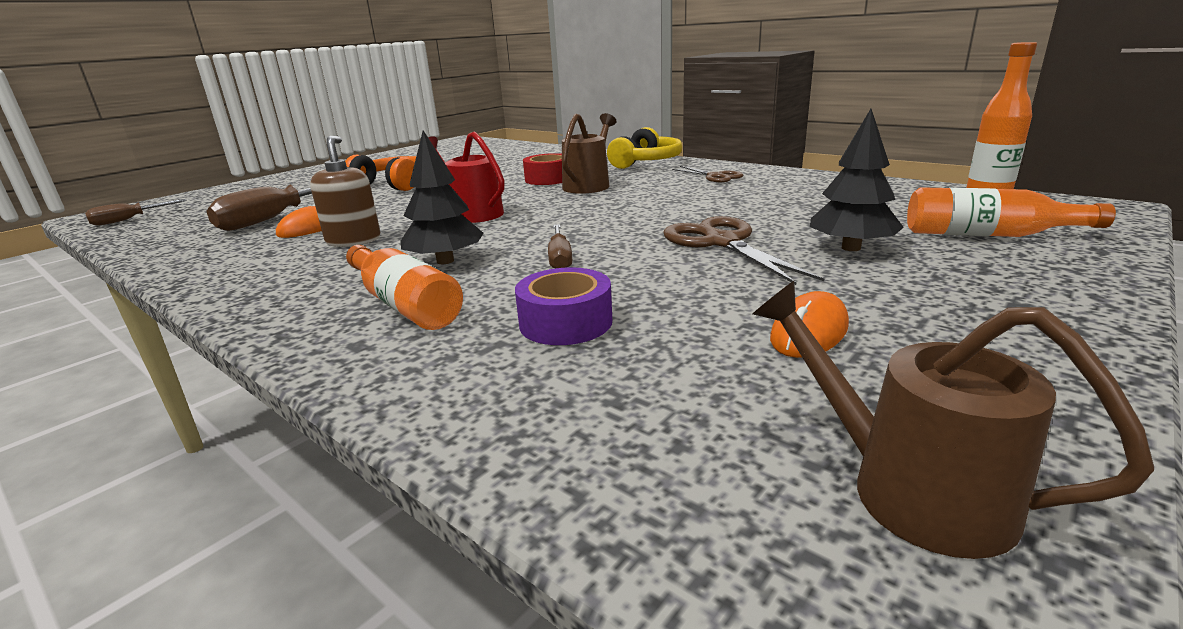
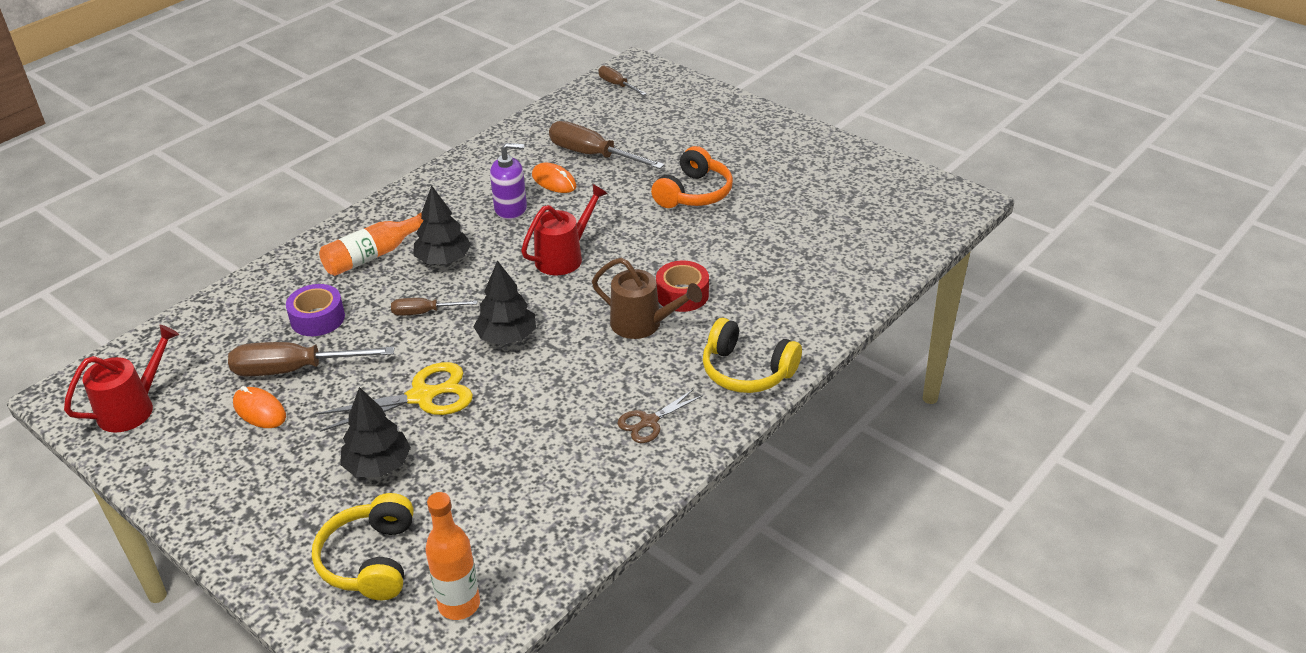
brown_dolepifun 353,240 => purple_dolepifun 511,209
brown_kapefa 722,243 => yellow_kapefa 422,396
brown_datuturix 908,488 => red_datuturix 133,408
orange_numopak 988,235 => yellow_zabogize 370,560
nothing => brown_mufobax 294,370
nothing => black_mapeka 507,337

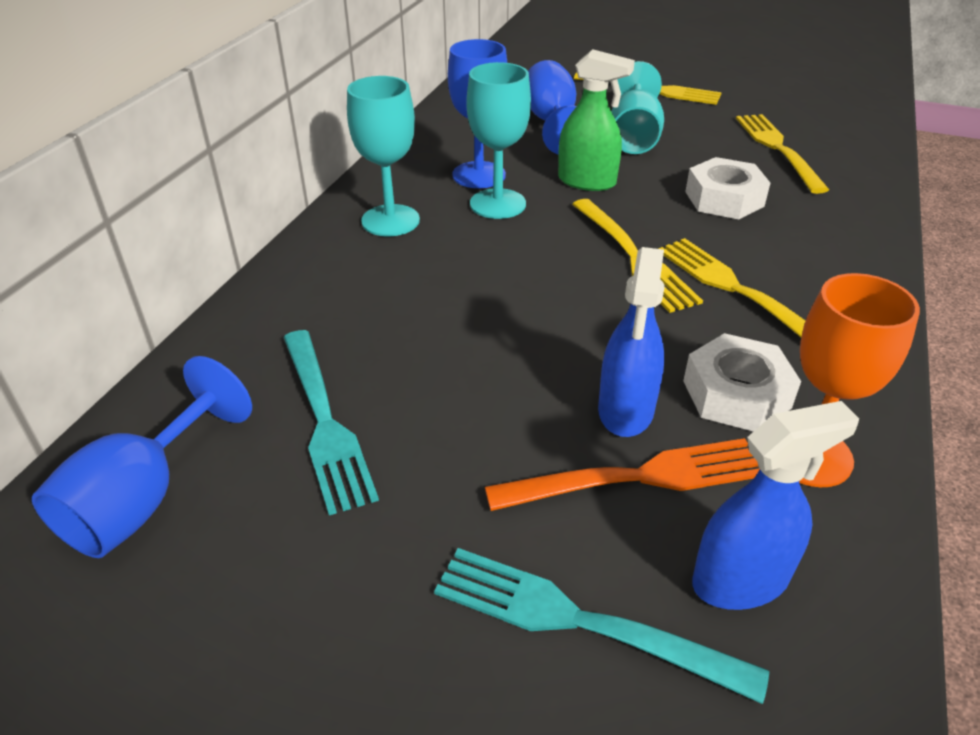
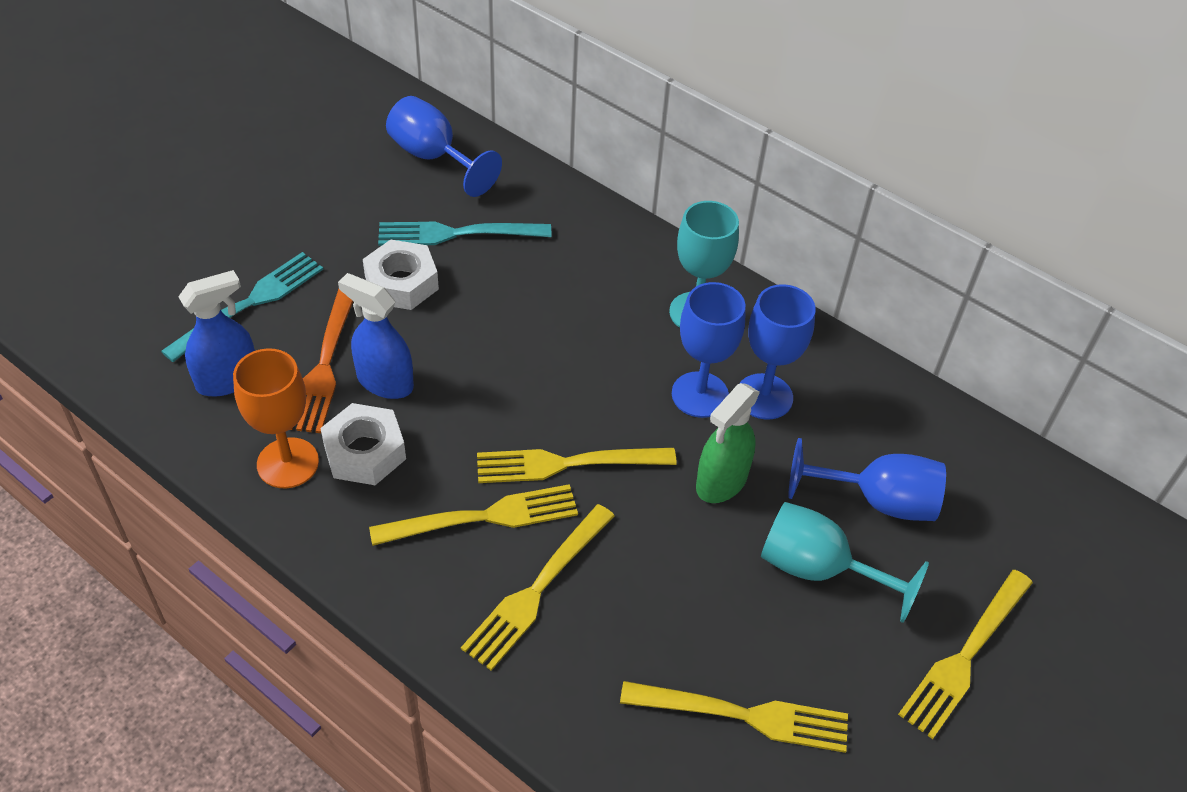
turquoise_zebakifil 497,204 => blue_zebakifil 700,395
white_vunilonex 724,199 => white_vunilonex 401,283, move
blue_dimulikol 741,580 => blue_dimulikol 228,379, 120 degrees counterclockwise
nothing => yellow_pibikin 537,589

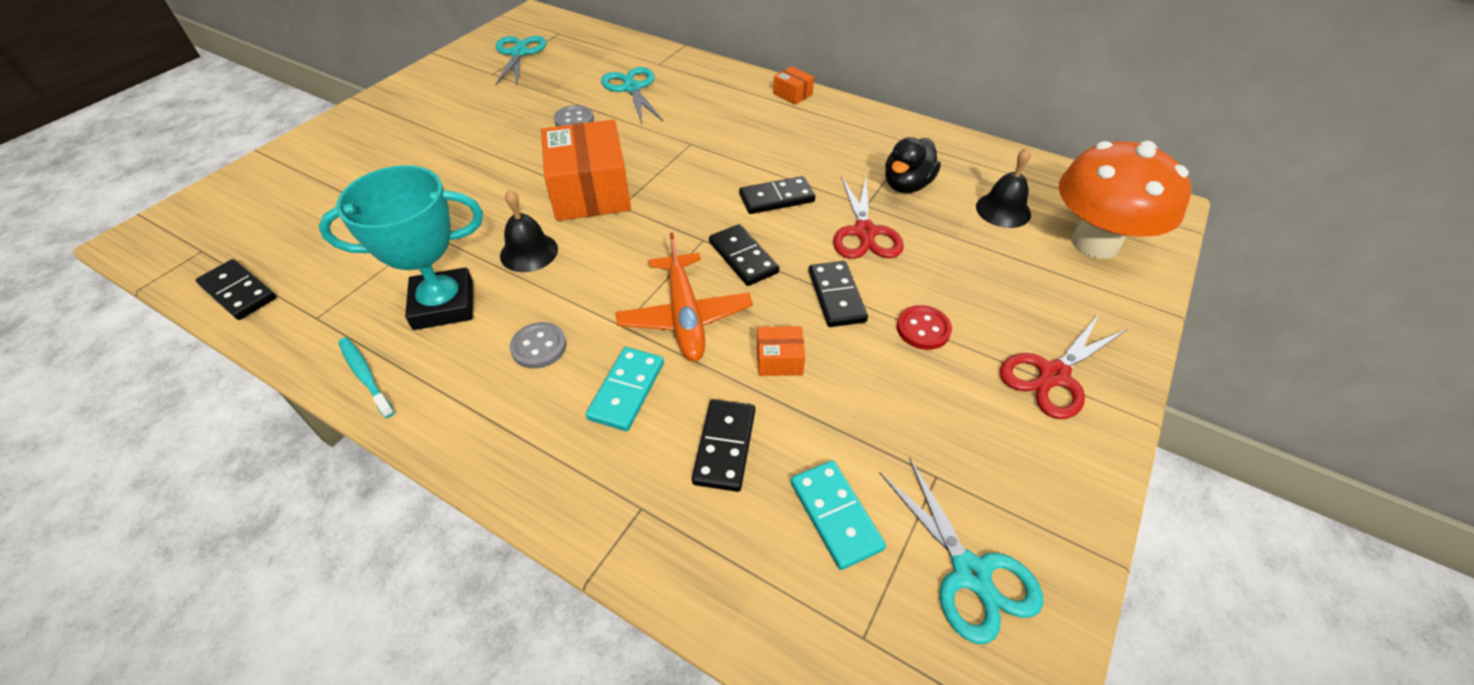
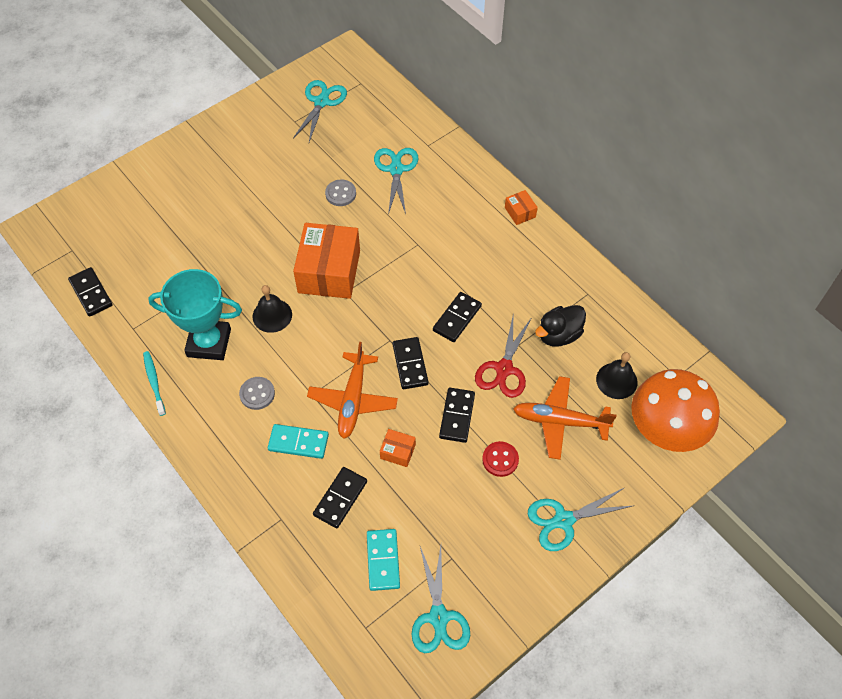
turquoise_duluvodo 626,390 => turquoise_duluvodo 298,442, 60 degrees clockwise
black_duluvodo 776,198 => black_duluvodo 457,318, 60 degrees counterclockwise
red_kapefa 1053,375 => turquoise_kapefa 563,520
nothing => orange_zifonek 560,421

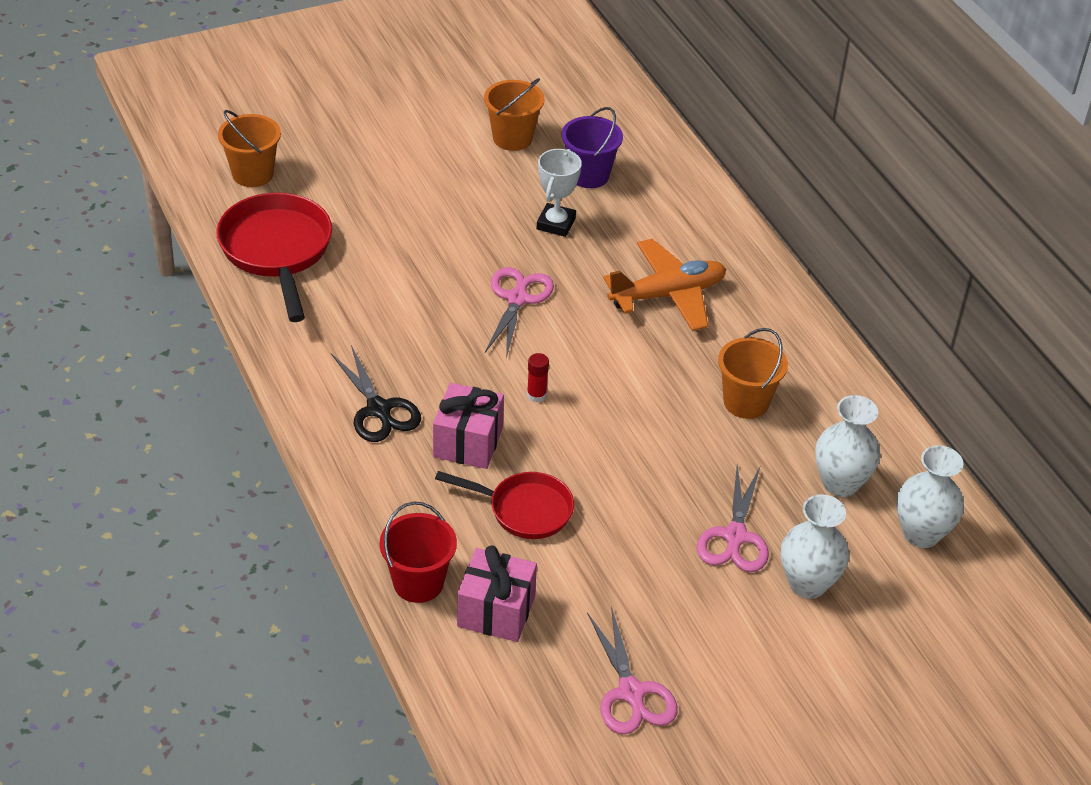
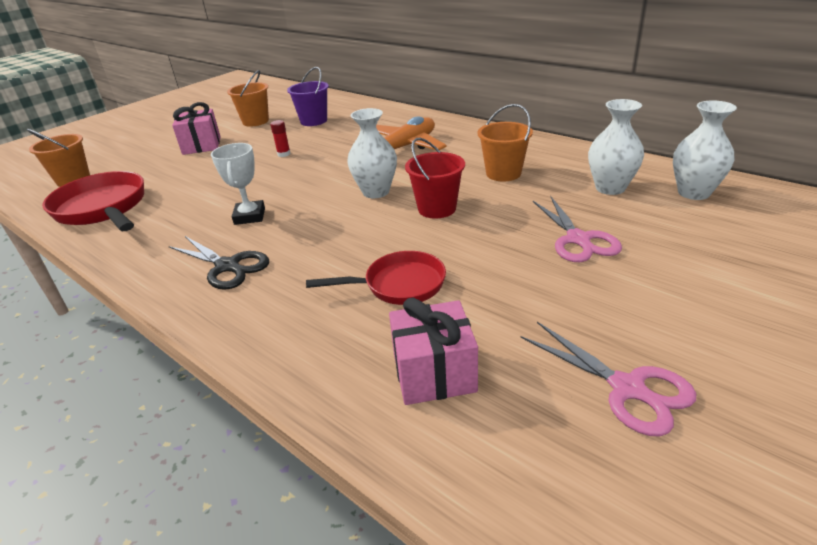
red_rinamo 418,583 => red_rinamo 437,208, move
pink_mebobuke 468,442 => pink_mebobuke 202,145, move
pink_kapefa 517,298 => nothing
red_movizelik 536,395 => red_movizelik 284,154, move
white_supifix 556,224 => white_supifix 249,216, move
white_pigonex 807,584 => white_pigonex 376,192, move

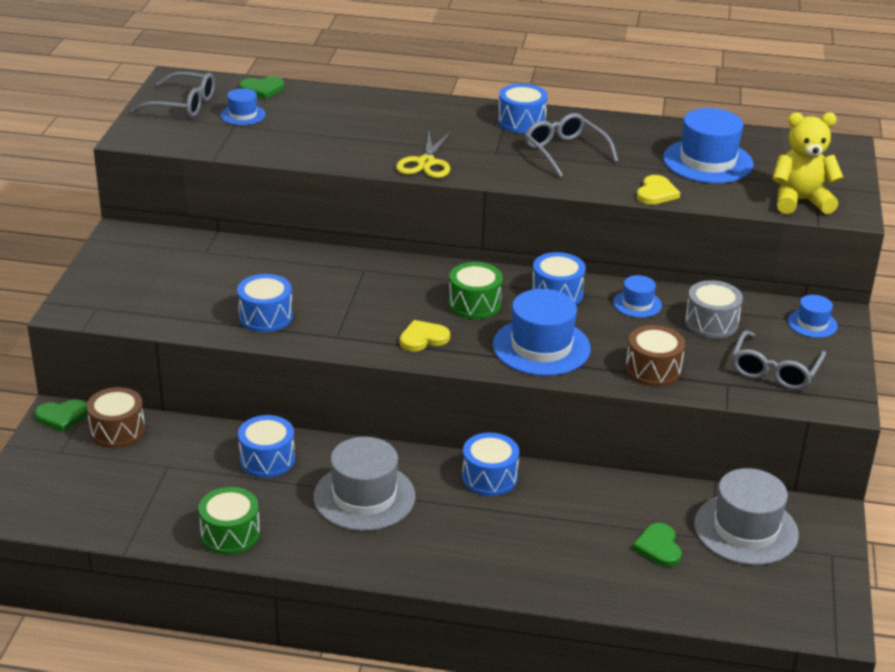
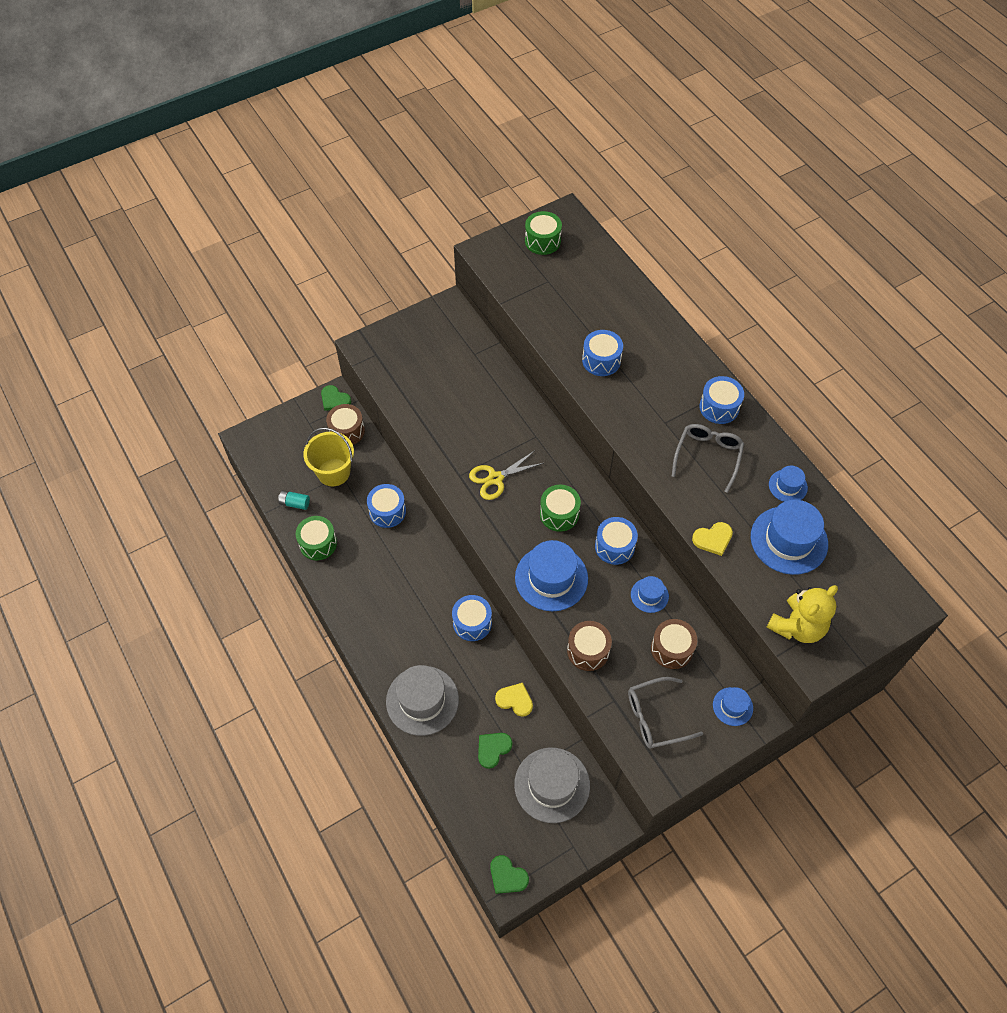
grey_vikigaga 183,105 => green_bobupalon 542,241
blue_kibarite 243,115 => blue_kibarite 788,486, move
blue_bobupalon 265,316 => blue_bobupalon 601,360, move
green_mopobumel 262,89 => green_mopobumel 507,876, move
grey_kibarite 364,497 => grey_kibarite 422,700, move
yellow_kapefa 426,163 => yellow_kapefa 495,478, move
yellow_mopobumel 423,338 => yellow_mopobumel 515,700, move
grey_bobupalon 711,323 => brown_bobupalon 671,649
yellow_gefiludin 800,201 => yellow_gefiludin 797,626, 90 degrees clockwise
nothing => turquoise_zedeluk 295,503
nothing => yellow_rinamo 333,472

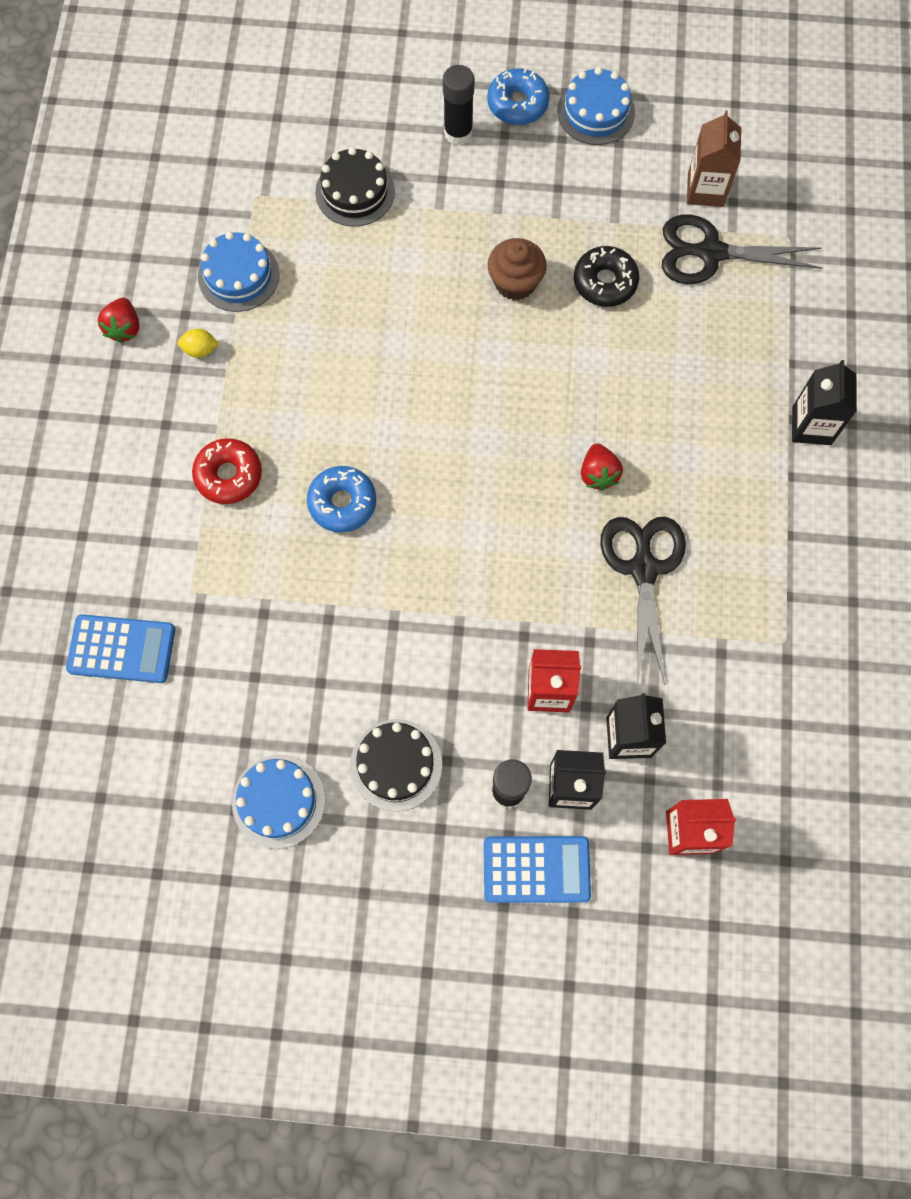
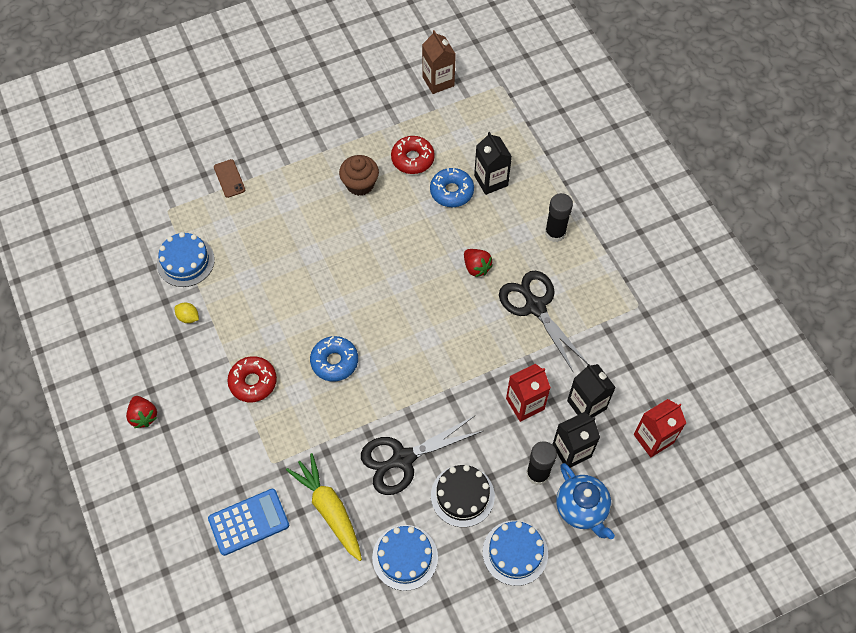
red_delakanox 124,328 => red_delakanox 144,416, move
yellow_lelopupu 200,350 => yellow_lelopupu 188,317, 60 degrees clockwise
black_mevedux 355,192 => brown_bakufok 229,178
black_movizelik 458,132 => black_movizelik 555,233, move
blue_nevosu 536,869 => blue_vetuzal 582,509
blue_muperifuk 517,104 => blue_muperifuk 451,191, move
blue_mevedux 596,112 => blue_mevedux 515,552, move
black_muperifuk 605,282 => red_muperifuk 412,159
black_kapefa 711,253 => black_kapefa 403,459, move
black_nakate 811,426 => black_nakate 491,180, move
nothing => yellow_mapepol 329,509

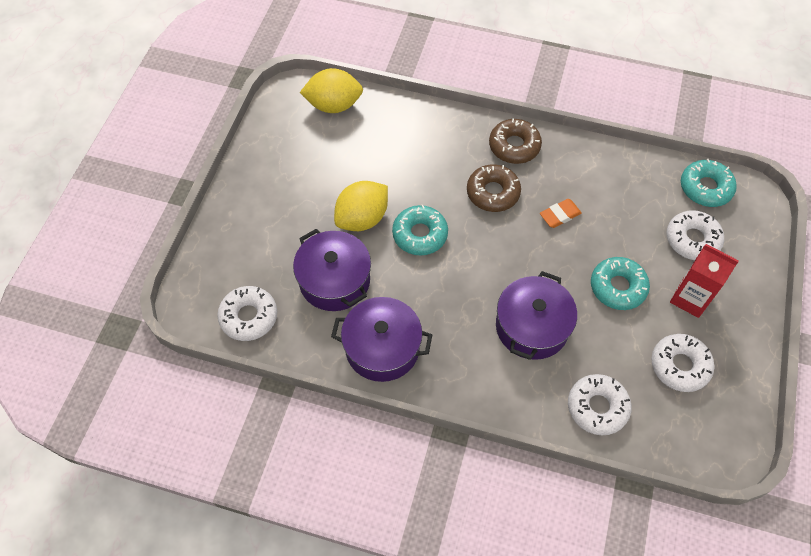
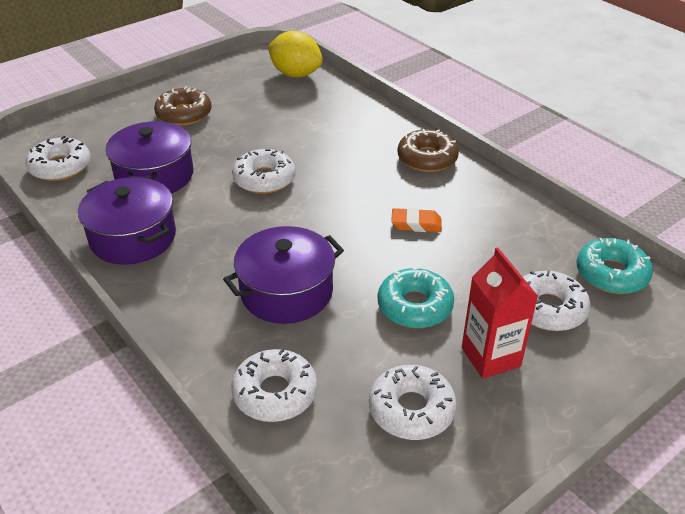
yellow_lelopupu 362,218 => nothing
turquoise_muperifuk 420,234 => white_muperifuk 264,179
brown_muperifuk 493,193 => brown_muperifuk 184,114, move

